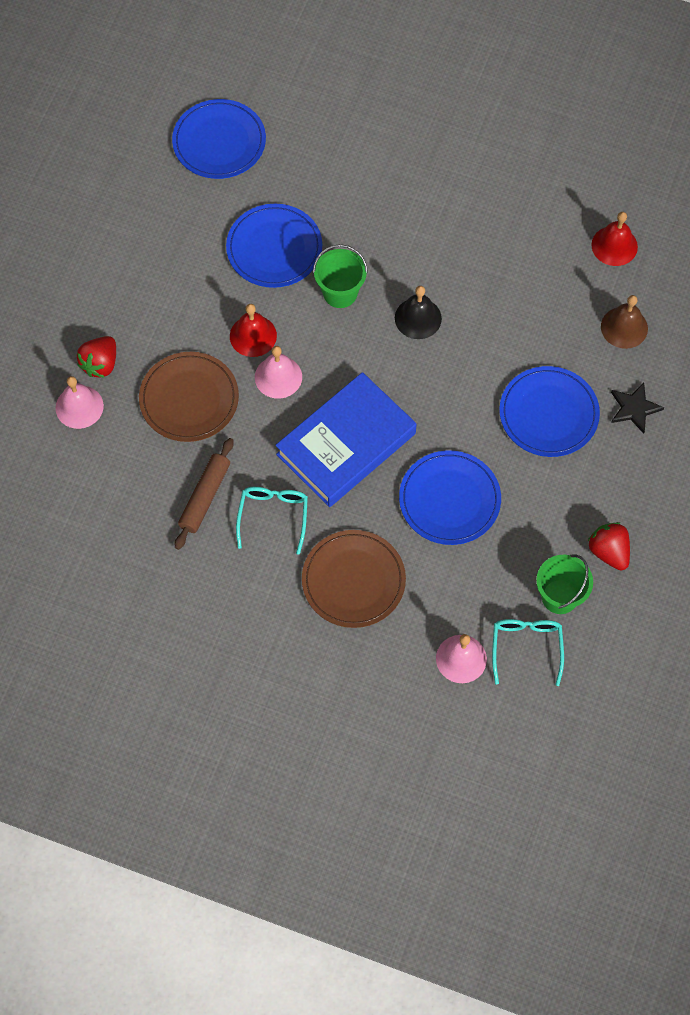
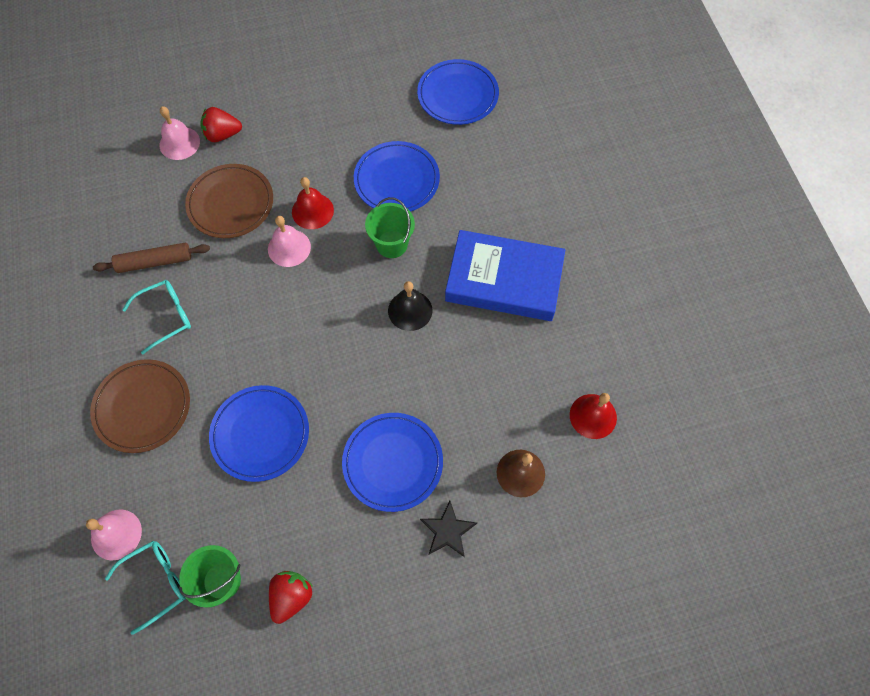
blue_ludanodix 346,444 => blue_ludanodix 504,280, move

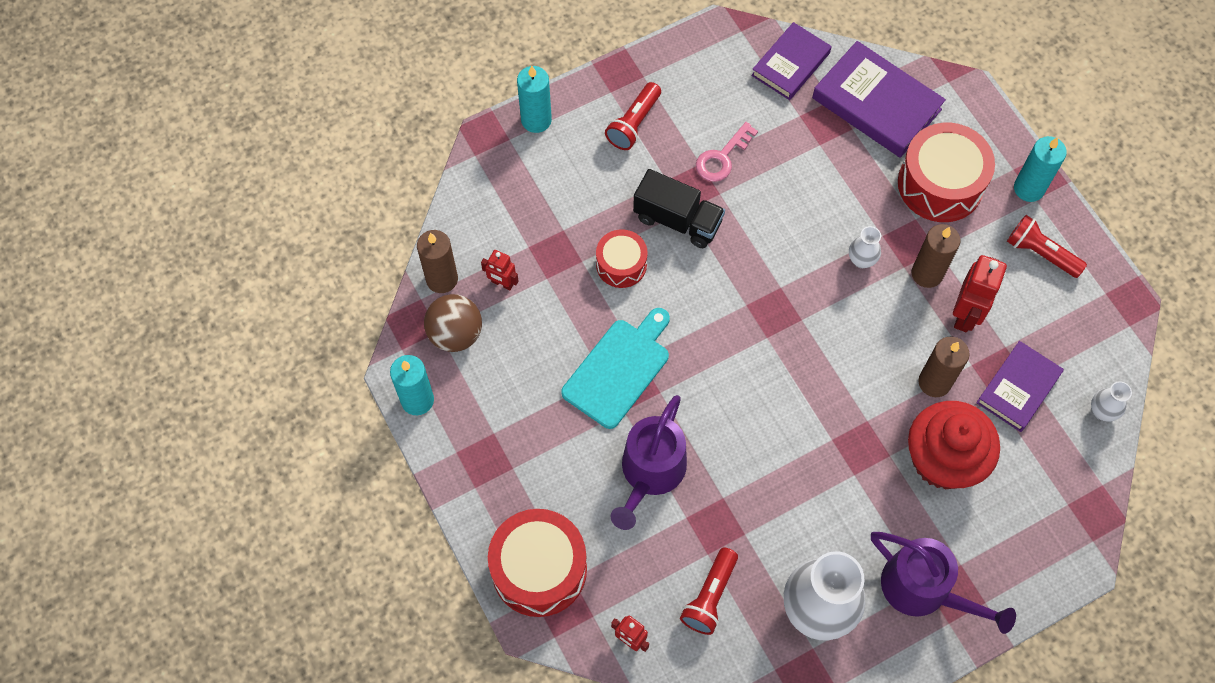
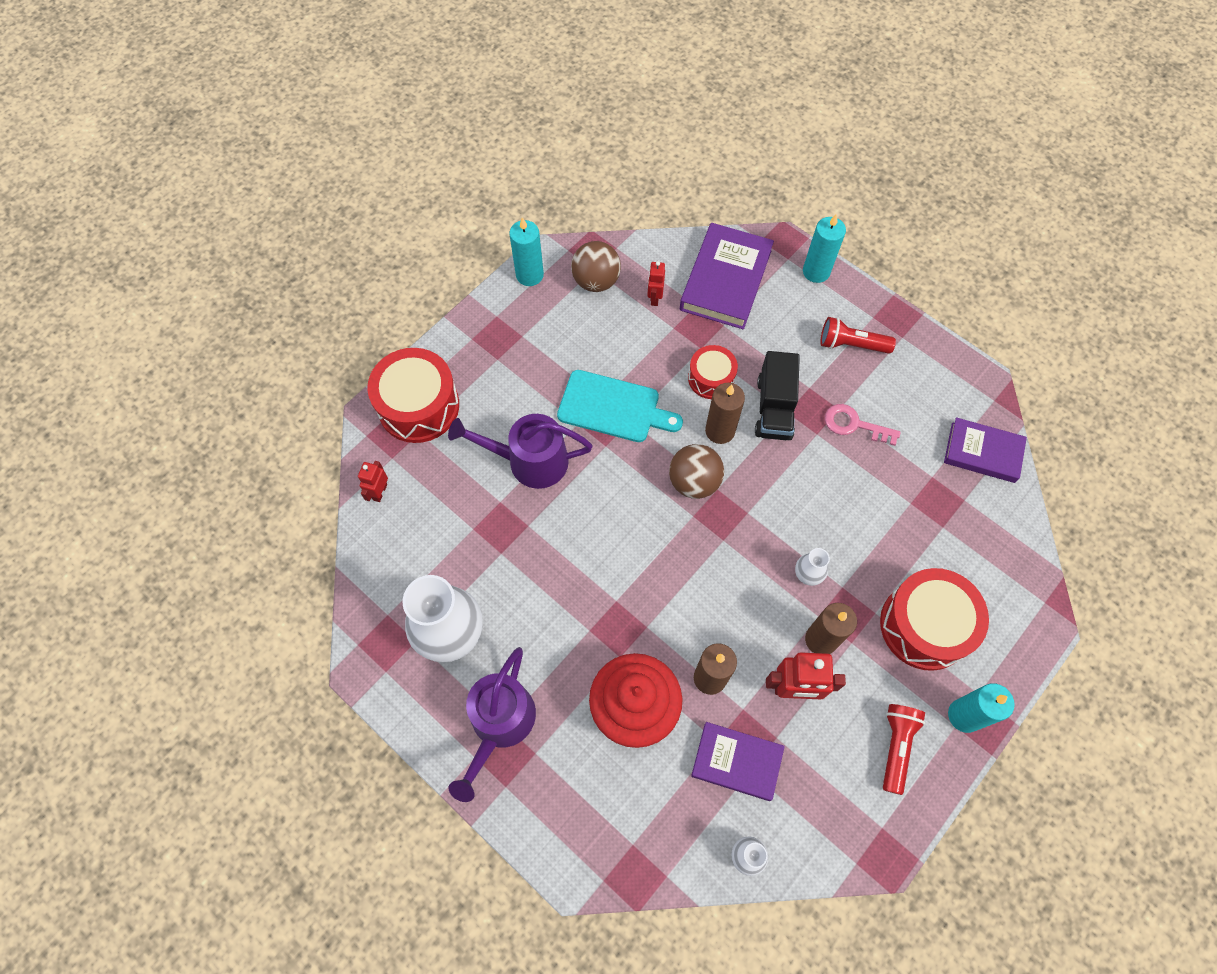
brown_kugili 442,279 => brown_kugili 720,431, move
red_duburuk 710,596 => nothing
purple_ludanodix 876,104 => purple_ludanodix 725,280, move
nothing => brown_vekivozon 694,482

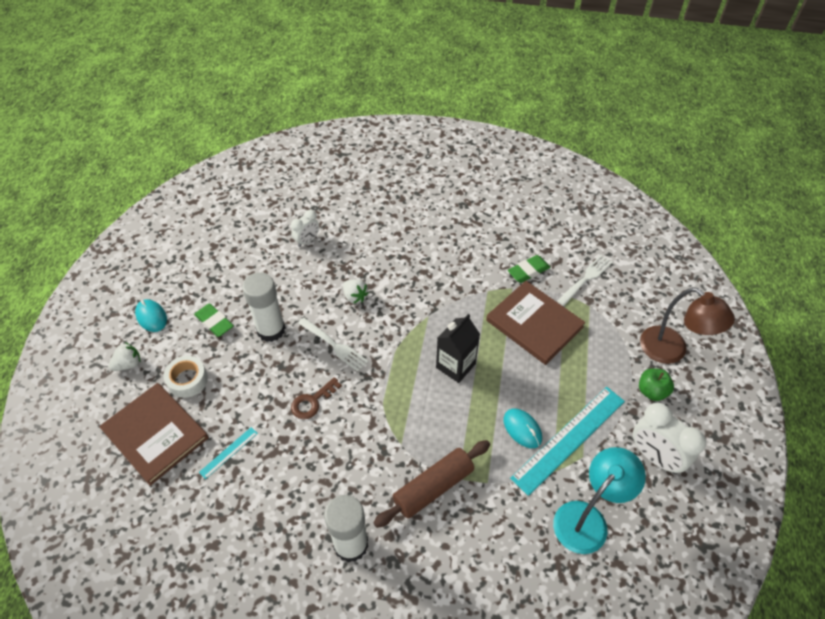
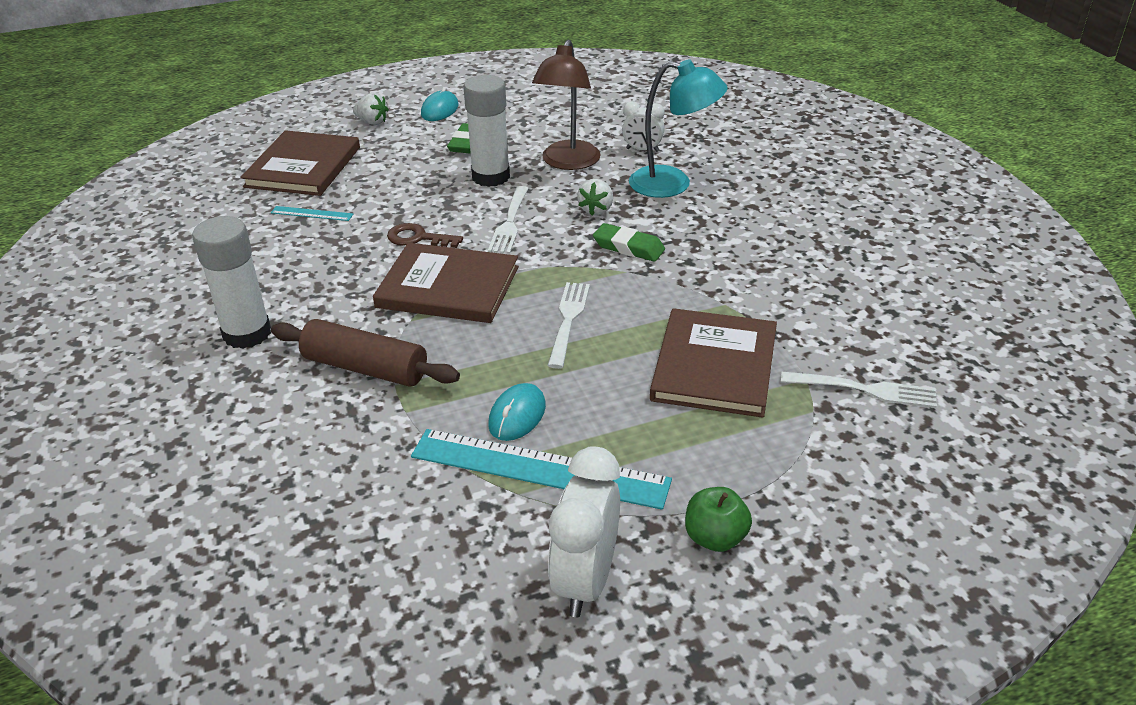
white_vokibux 187,380 => nothing
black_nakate 455,366 => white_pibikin 568,321
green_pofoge 528,271 => green_pofoge 628,247, move
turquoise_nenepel 587,518 => turquoise_nenepel 673,184, move
brown_nenepel 671,351 => brown_nenepel 568,162, move
nothing => brown_ludanodix 448,287

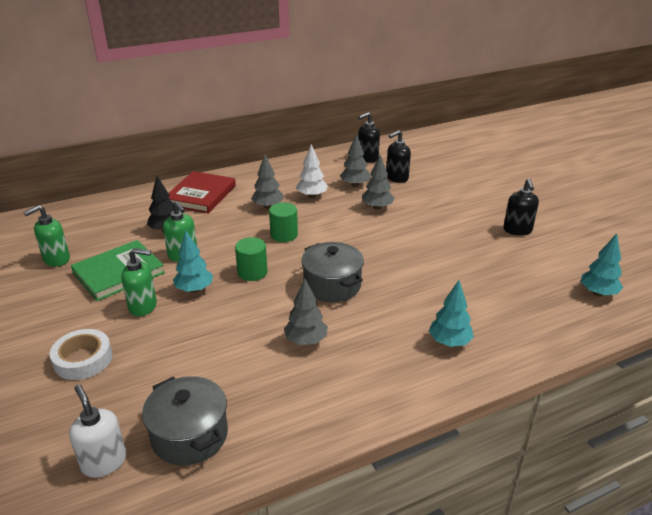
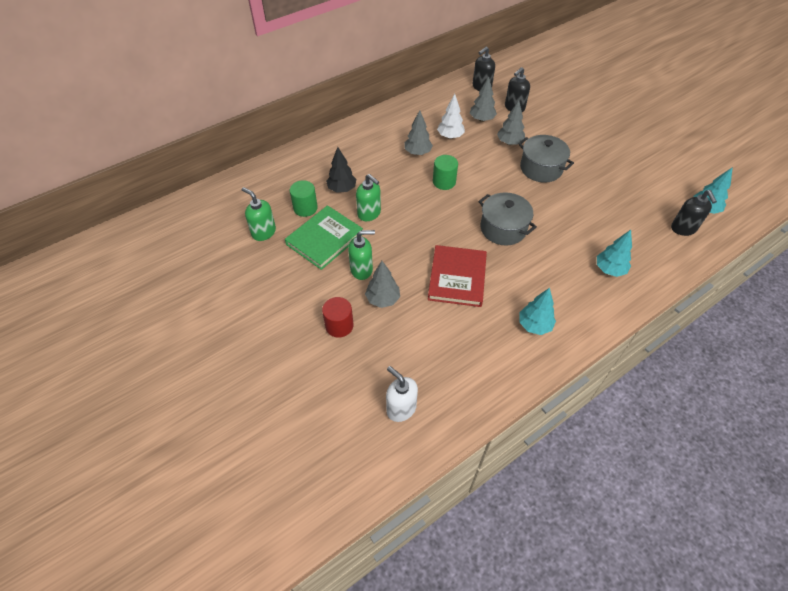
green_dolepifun 56,259 => green_dolepifun 263,232, 90 degrees clockwise
white_vokibux 83,359 => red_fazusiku 339,325
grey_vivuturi 190,435 => grey_vivuturi 541,168, move
red_ludanodix 201,195 => red_ludanodix 457,278, move
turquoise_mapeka 194,289 => turquoise_mapeka 534,325, move
green_fazusiku 252,272 => green_fazusiku 305,208, move
grey_mapeka 306,341 => grey_mapeka 383,299, move
black_dolepifun 517,230 => black_dolepifun 683,229, move

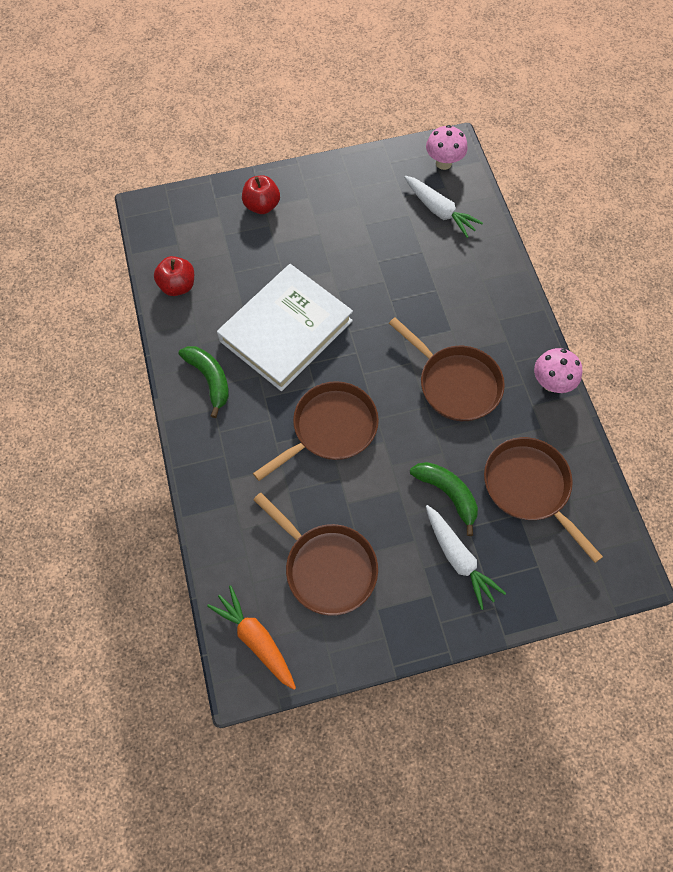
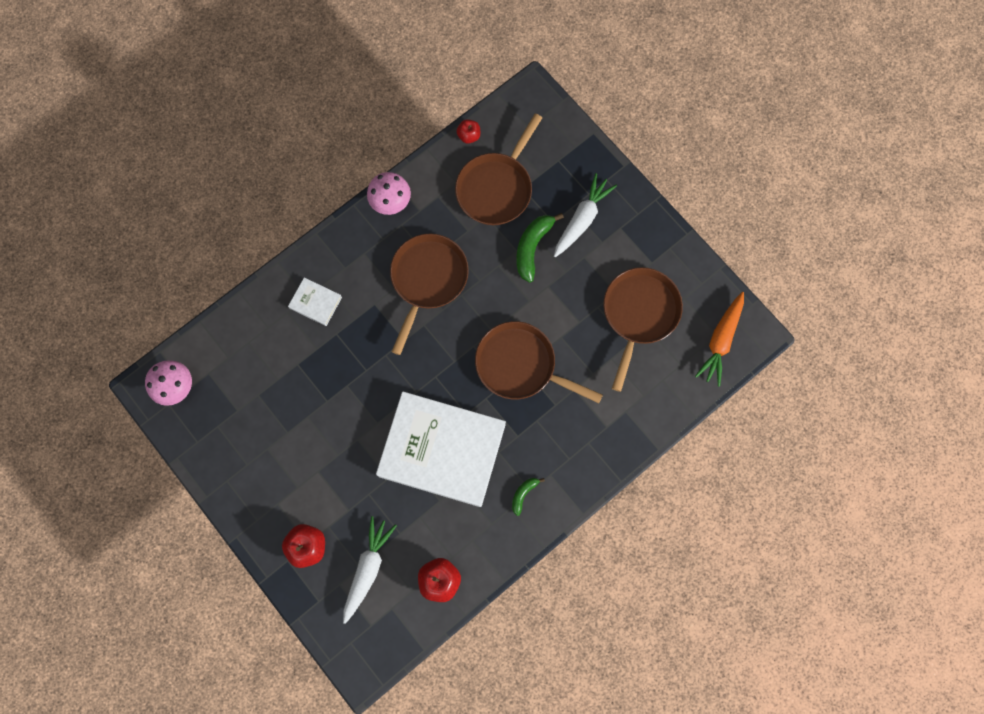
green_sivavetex 210,379 => green_sivavetex 523,494, x0.55
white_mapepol 439,211 => white_mapepol 367,569, move
nothing => white_ludanodix 315,302
nothing => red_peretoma 469,136

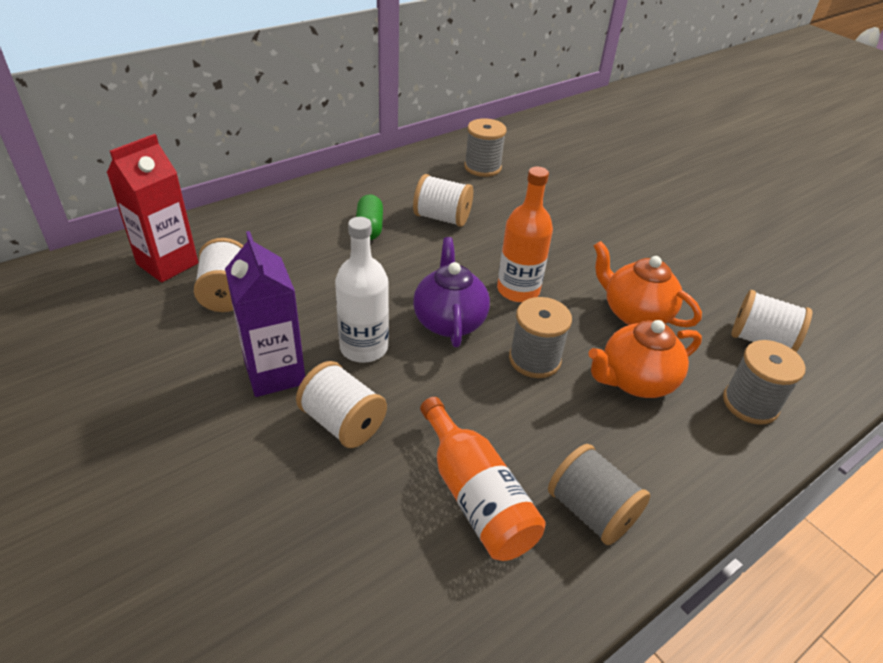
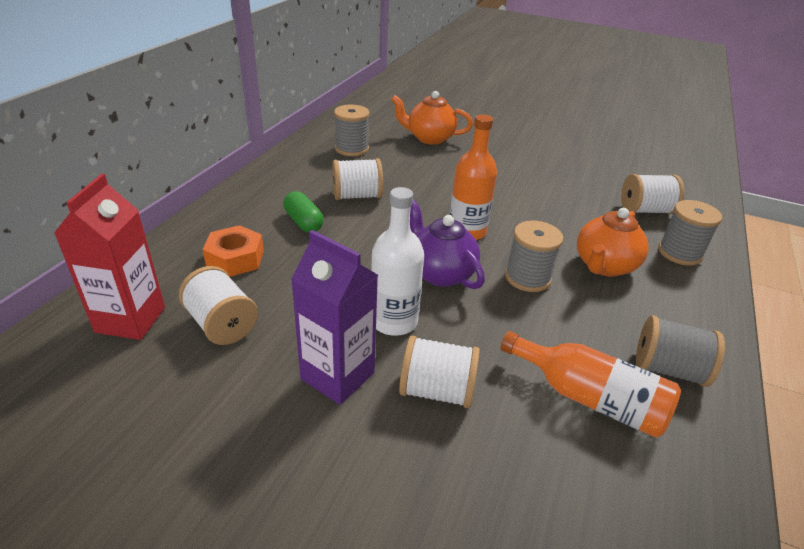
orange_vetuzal 635,313 => orange_vetuzal 429,138, move
nothing => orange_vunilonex 235,258

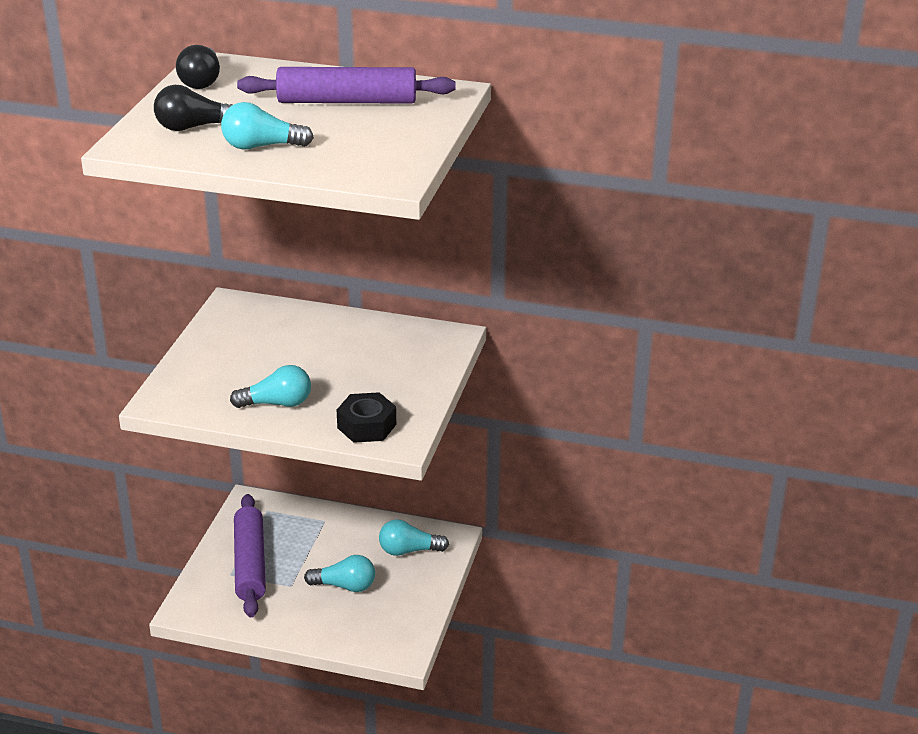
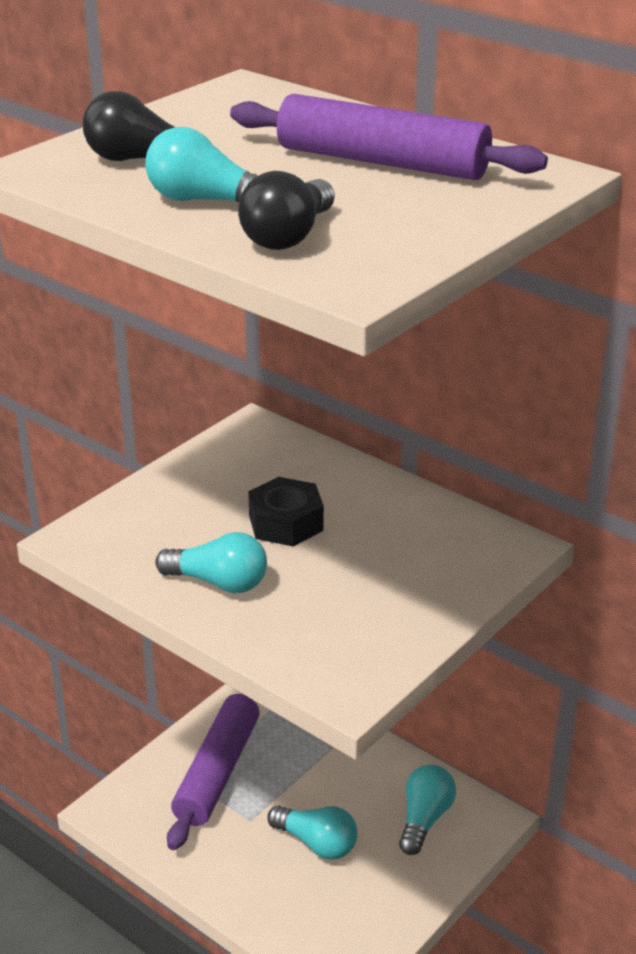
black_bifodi 201,81 => black_bifodi 288,236, move
black_vunilonex 366,426 => black_vunilonex 286,523, move
turquoise_bifodi 409,550 => turquoise_bifodi 424,819, 90 degrees clockwise

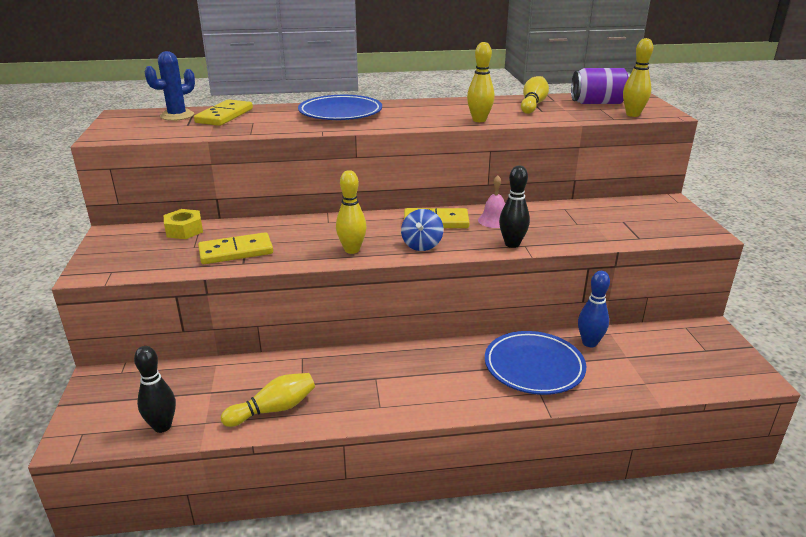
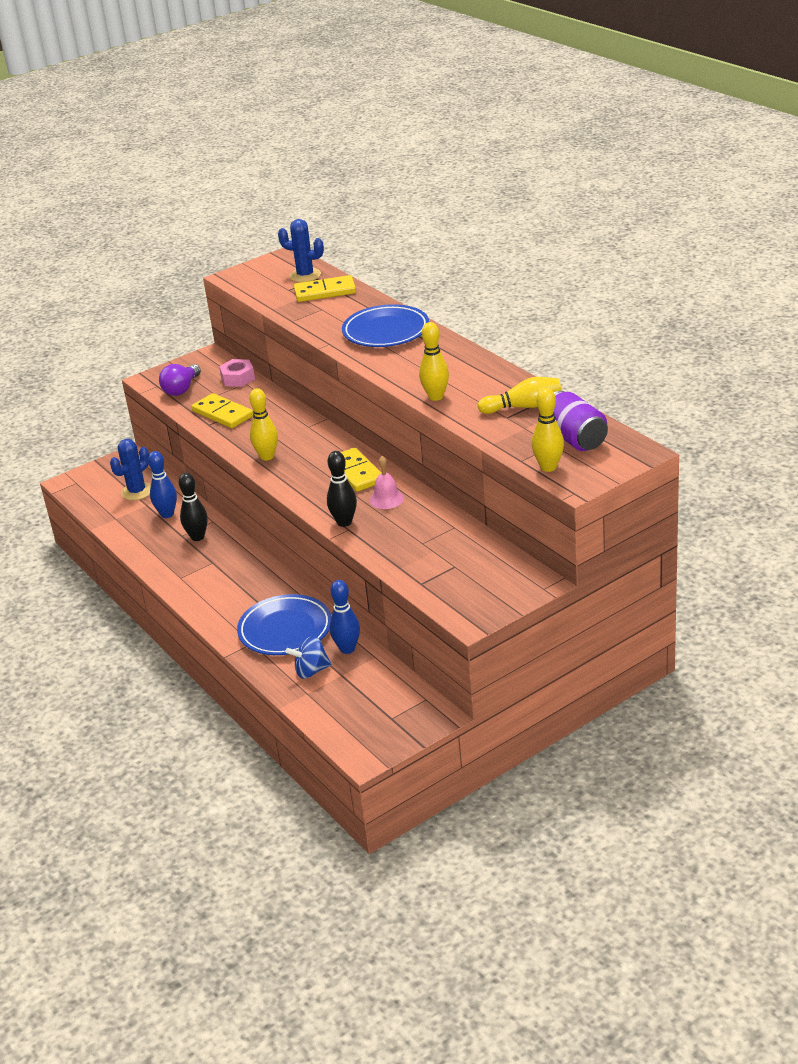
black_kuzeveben 162,426 => black_kuzeveben 197,537, move
yellow_vunilonex 184,230 => pink_vunilonex 238,378
yellow_kuzeveben 273,409 => nothing
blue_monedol 422,245 => blue_monedol 311,671, move
nothing => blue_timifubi 137,491
nothing => blue_kuzeveben 167,514
nothing => purple_bifodi 181,389

